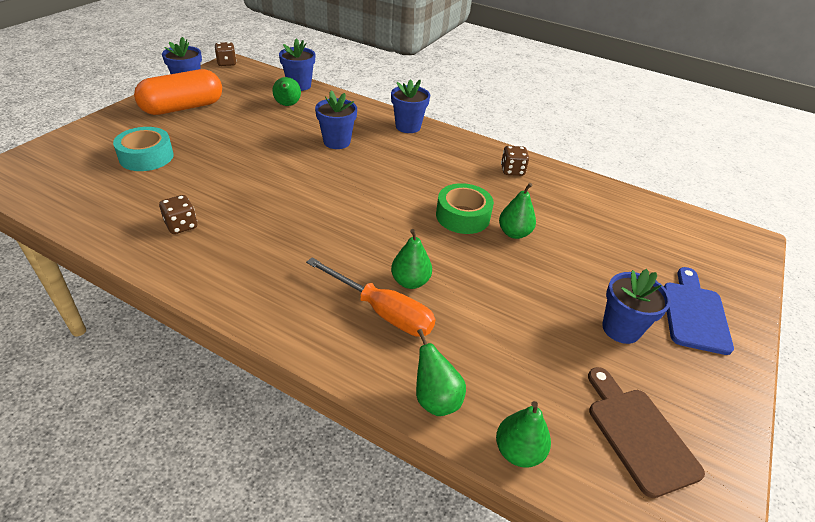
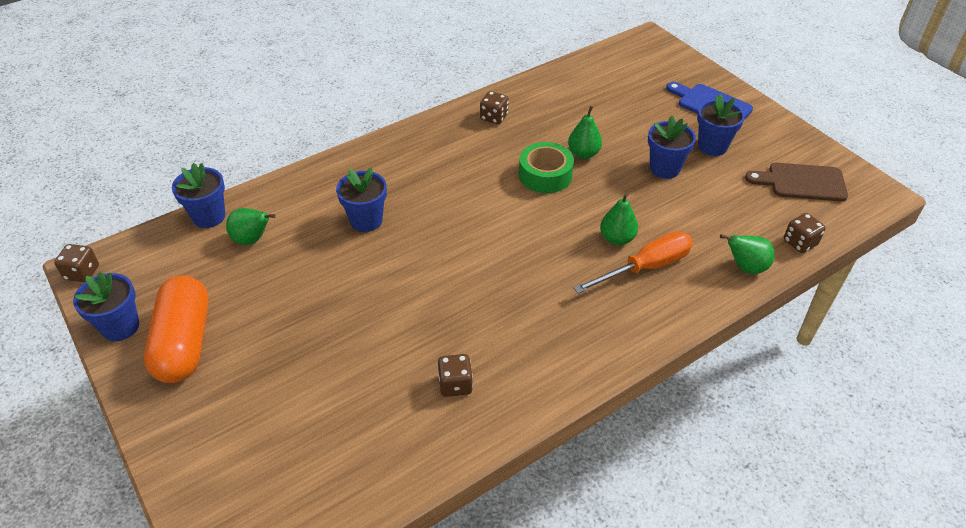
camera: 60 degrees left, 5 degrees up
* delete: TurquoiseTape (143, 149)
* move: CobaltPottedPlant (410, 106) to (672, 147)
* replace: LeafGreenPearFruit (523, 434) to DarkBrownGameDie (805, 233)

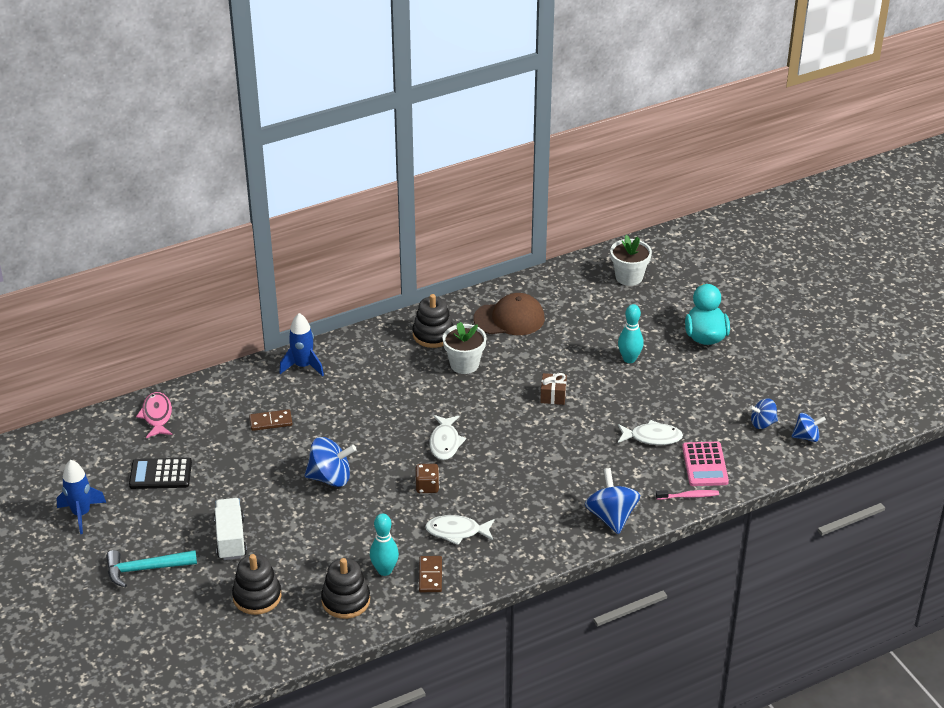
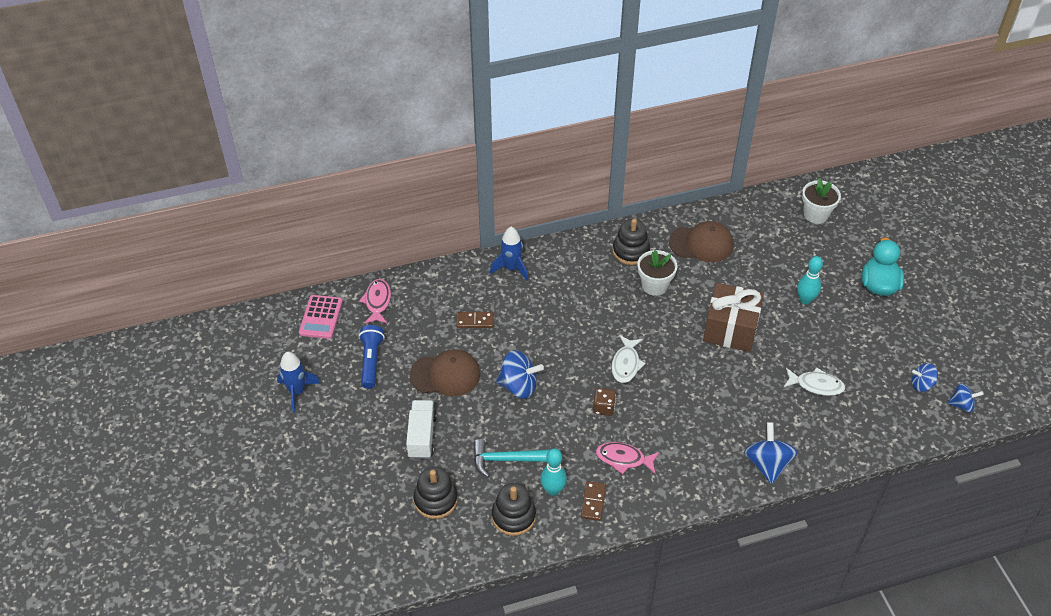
camera: 10 degrees right, 10 degrees up
* delete: RosyToothBrush (687, 495)
* insert: DarkBrownCap (445, 372)
* move: TurquoiseClawHammer (151, 568) to (512, 458)
* move: RosyAddingMachine (705, 464) to (321, 317)
* replace: EbonyAddingMachine (160, 473) to CobaltPocketTorch (372, 357)
* recolor: WhiteFish (459, 530) to RosyFish (628, 458)
* resize: DarkBrownGift (553, 389) = (733, 317) x2.18

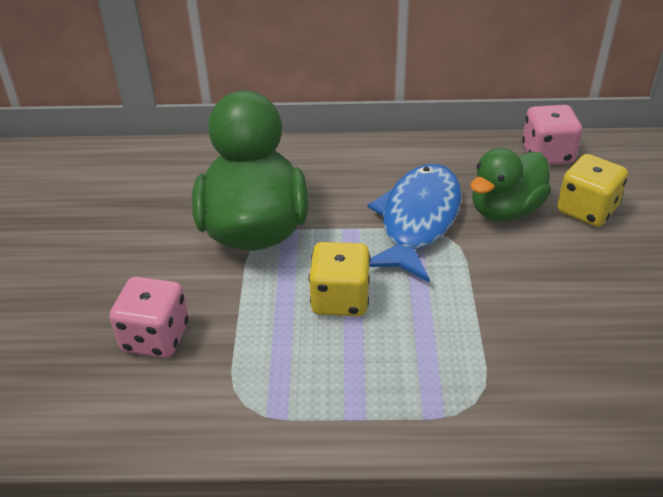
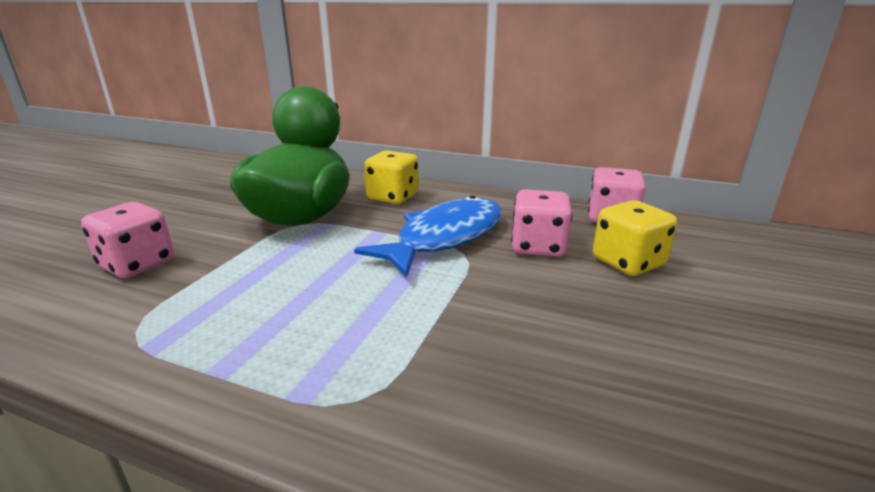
camera: 20 degrees right, 15 degrees down
* move: BrightYellowGameDie (340, 279) to (391, 177)
* replace: LeafGreenToyDuck (510, 185) to RosyGameDie (541, 223)

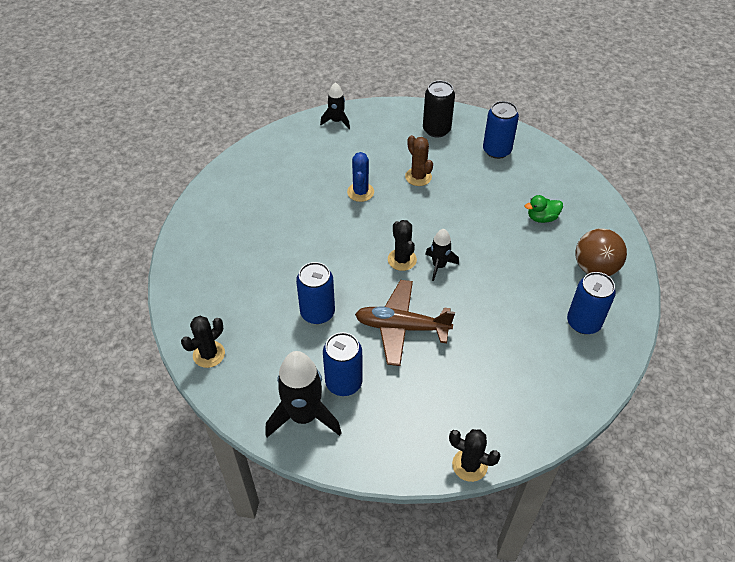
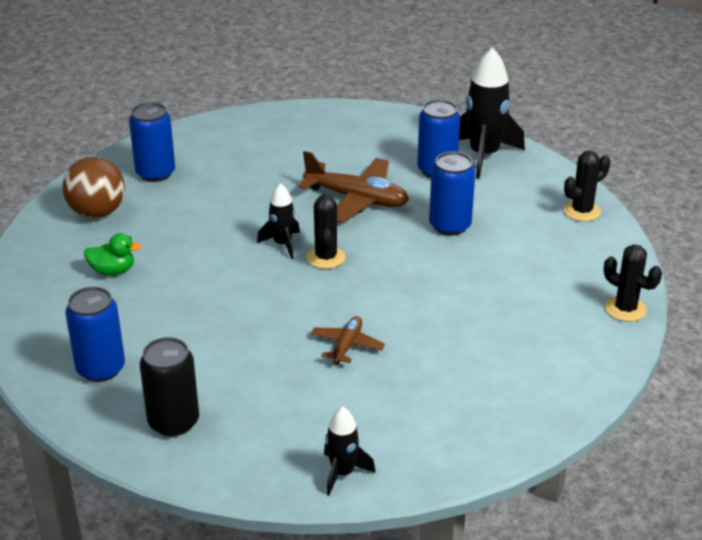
camera: 165 degrees left, 15 degrees down
* delete: DarkBrownPricklyPlant (419, 160)
* move: EbonyPricklyPlant (474, 455) to (633, 283)
* replace: CobaltPricklyPlant (360, 177) to DarkBrownAeroplane (348, 340)

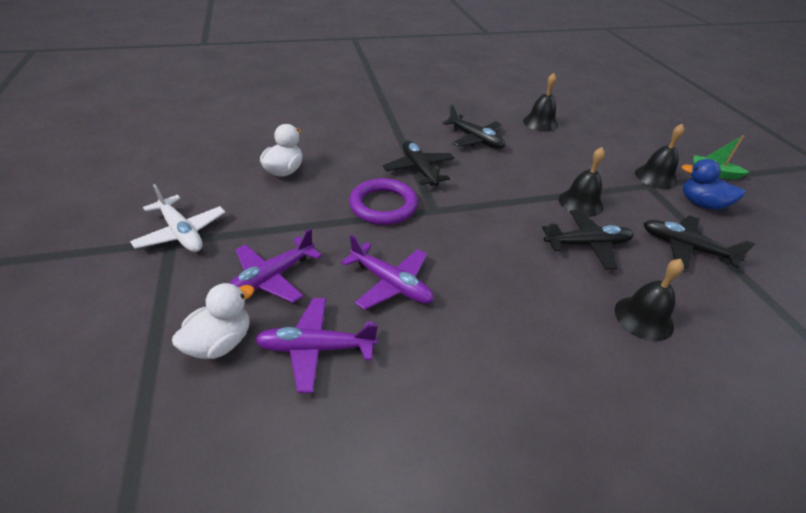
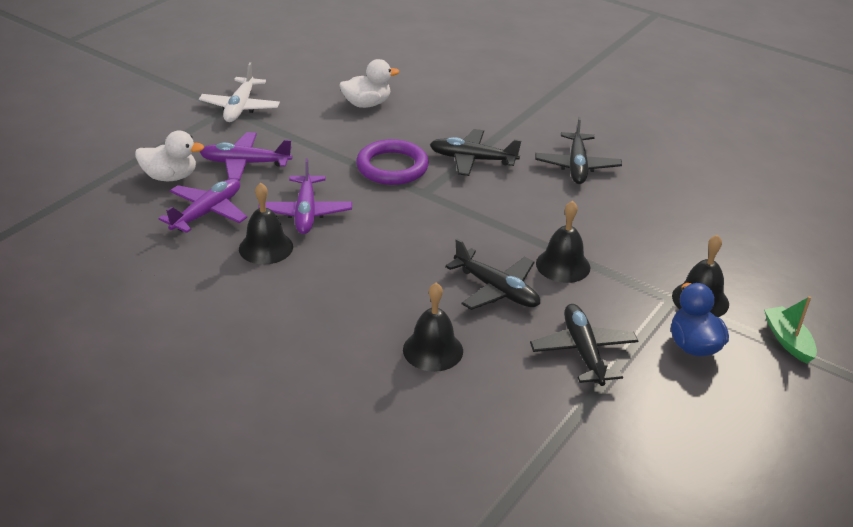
camera: 50 degrees right, 5 degrees down
* move: EbonyBell (540, 102) to (266, 223)
* rotate: VioletAeroplane (316, 345) = (202, 206) 75 degrees clockwise
* rotate: EbonyAeroplane (419, 163) = (476, 152) 105 degrees counterclockwise

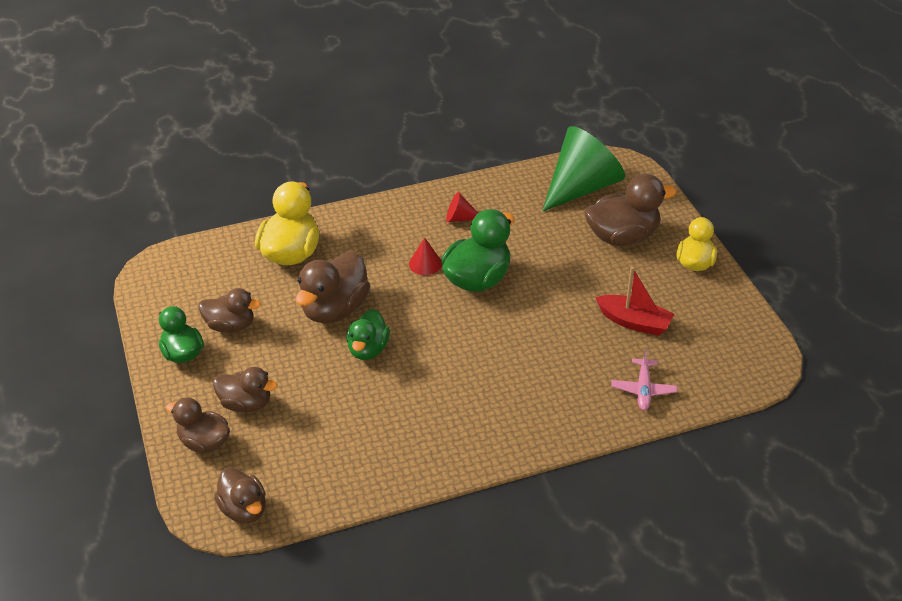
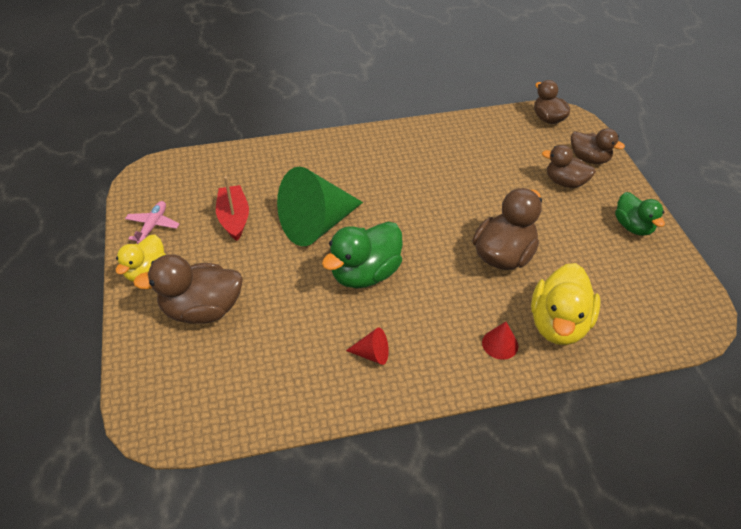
camera: 175 degrees left, 5 degrees up
* delete: DarkBrownToyDuck (230, 310)
* delete: LeafGreenToyDuck (368, 334)
* move: CrimsonCone (425, 256) to (500, 341)
* move: LeafGreenCone (583, 169) to (320, 206)
* move: RosyAeroplane (644, 379) to (152, 222)
* rotate: CrimsonToyBoat (634, 301) = (232, 208) 45 degrees clockwise

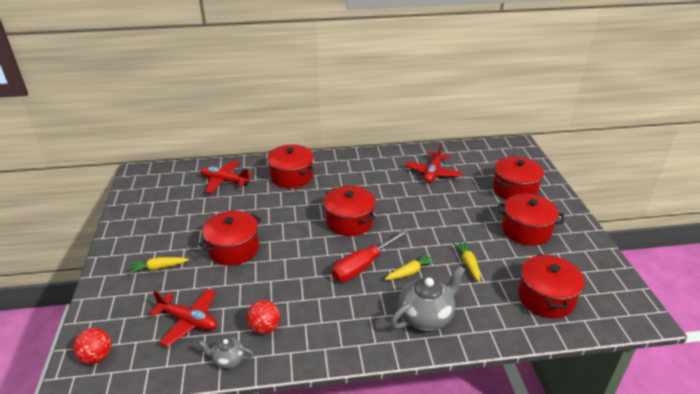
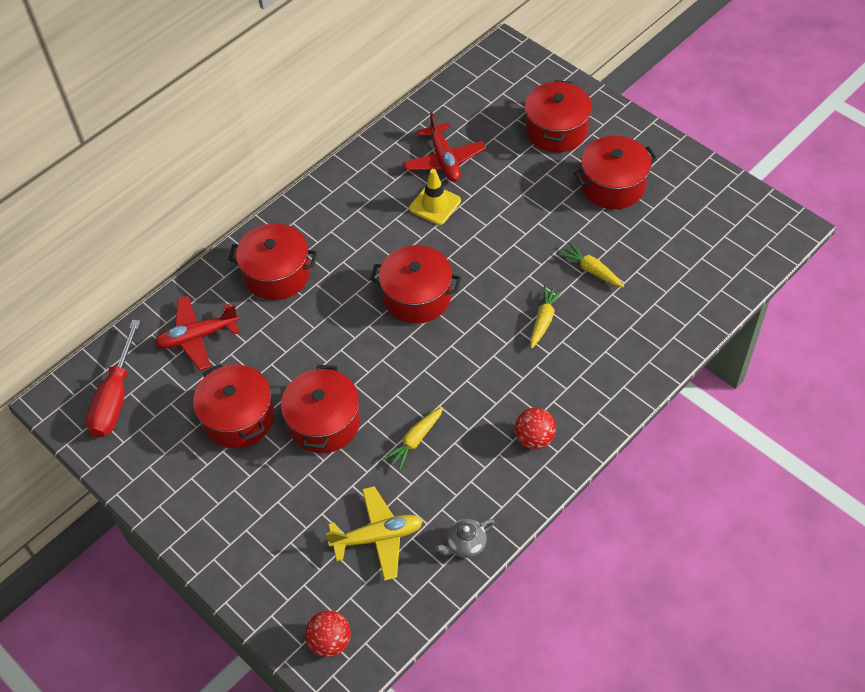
camera: 35 degrees left, 20 degrees up
* delete: AshGreyTeaPot (427, 298)
* insert: BrightYellowRoadCone (435, 197)
* move: BrightYellowRootVegetable (158, 265) to (413, 438)
* move: CrimsonBall (263, 317) to (535, 428)
* move: CrimsonHandScrewdriver (370, 255) to (113, 378)
* move: CrimsonCookingPot (551, 286) to (233, 406)
* recolor: CrimsonAeroplane (183, 318) to BrightYellowAeroplane (374, 533)

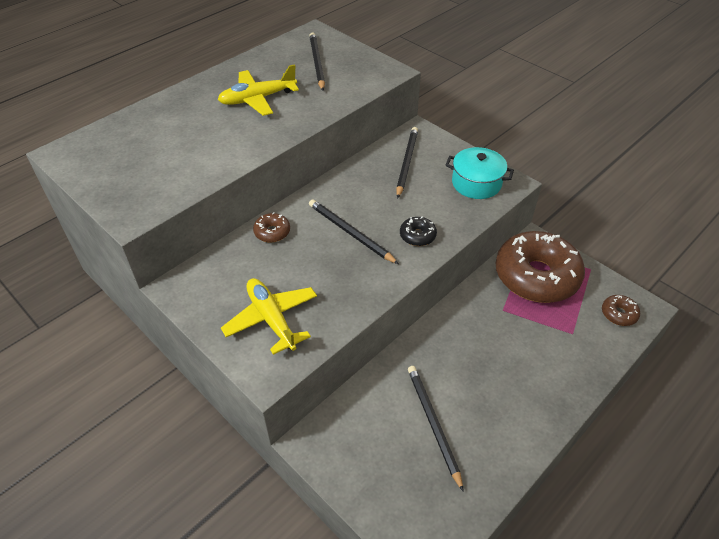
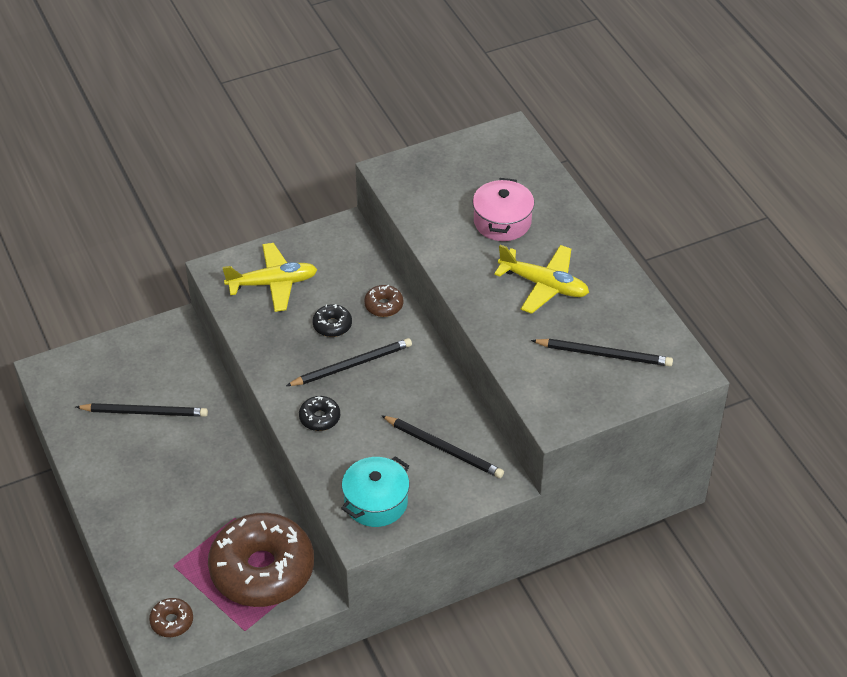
camera: 110 degrees right, 0 degrees up
* insert: EbonyDonut (332, 320)
* insert: RosyCookingPot (503, 209)
* rotate: BrightYellowAeroplane (258, 90) = (541, 279) 120 degrees clockwise

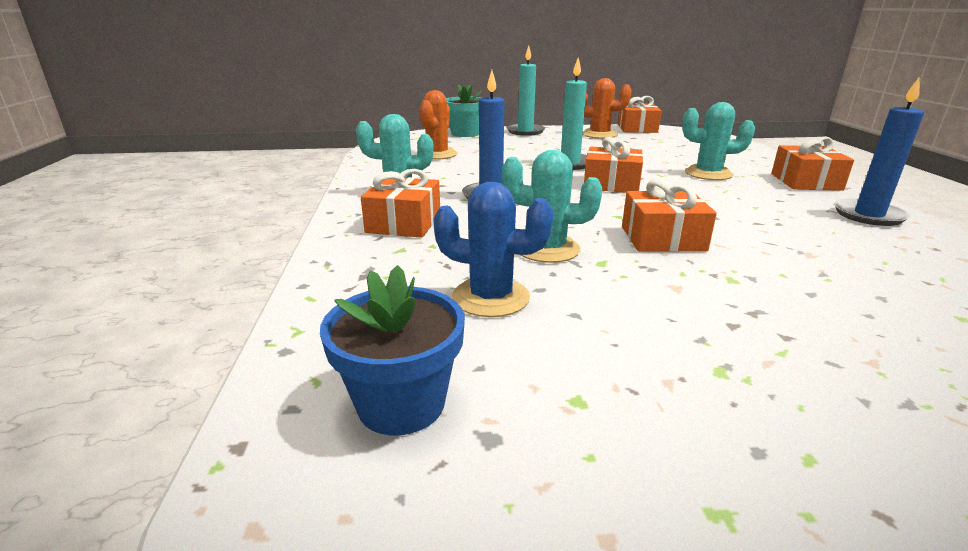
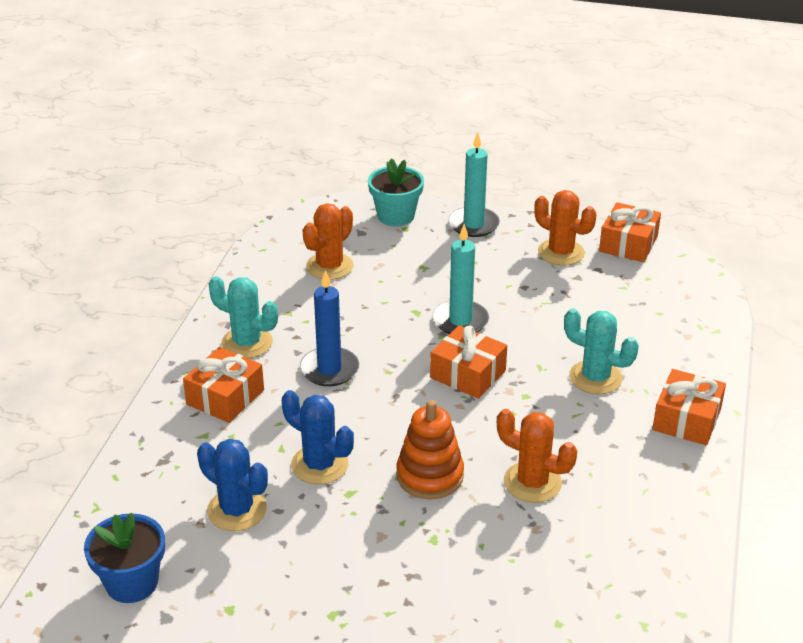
camera: 20 degrees right, 10 degrees up
* delete: CobaltWaxCandle (879, 152)
* insert: OrangePricklyPlant (537, 456)
* replace: OrangeGift (669, 215) to OrangeStackingRings (430, 449)
* recolor: TurquoisePricklyPlant (552, 206) to CobaltPricklyPlant (318, 437)

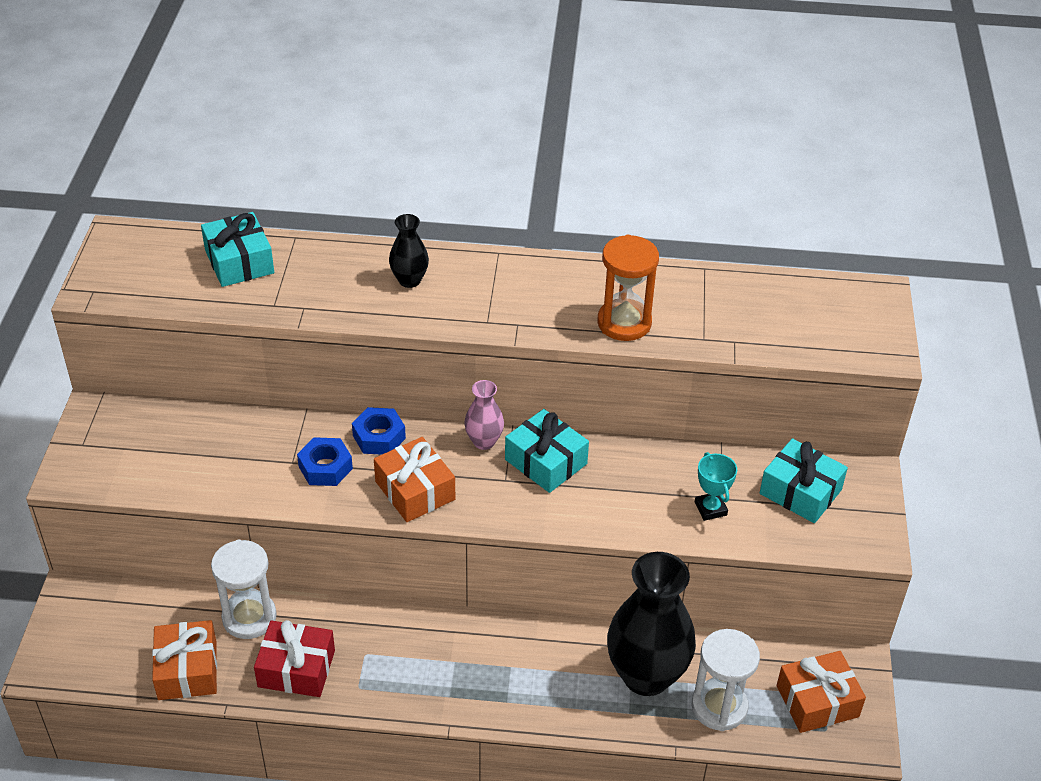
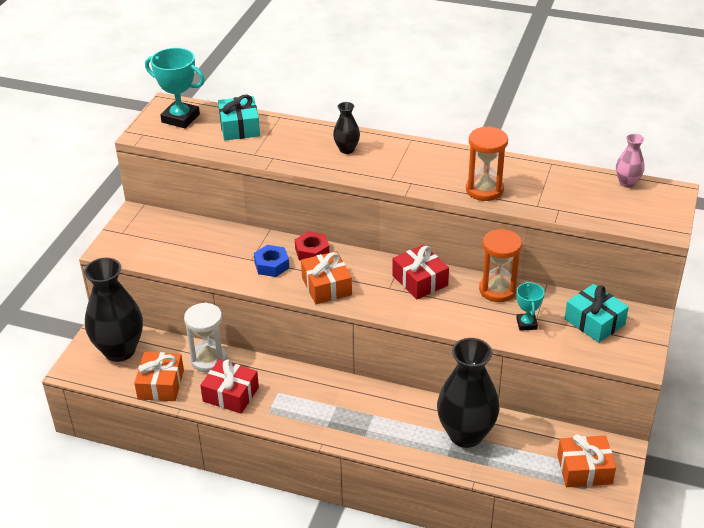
camera: 15 degrees right, 5 degrees down
* delete: WhiteSandglass (726, 680)
* insert: EbonyFlowerVase (113, 310)
* insert: TurquoiseTrophy (175, 88)
* insert: OrangeSandglass (500, 265)
* move: RosyFlowerVase (484, 415) to (630, 161)
* recolor: CobaltNut (379, 431) to CrimsonNut (312, 246)
* recolor: TurquoiseGift (547, 451) to CrimsonGift (420, 272)

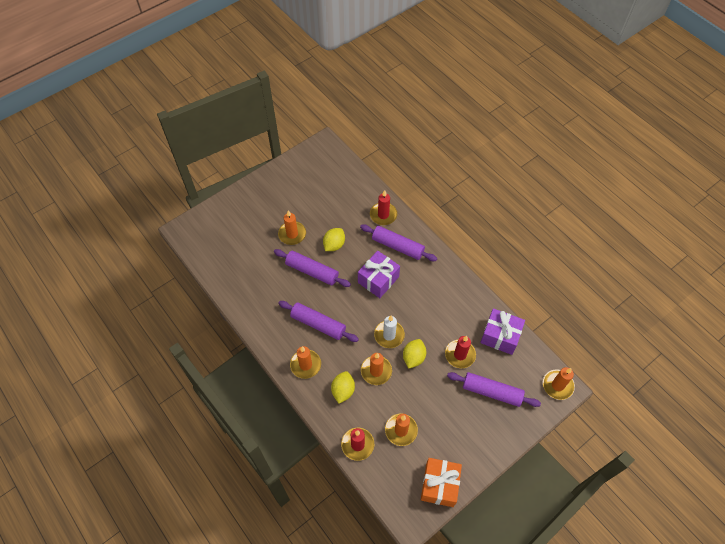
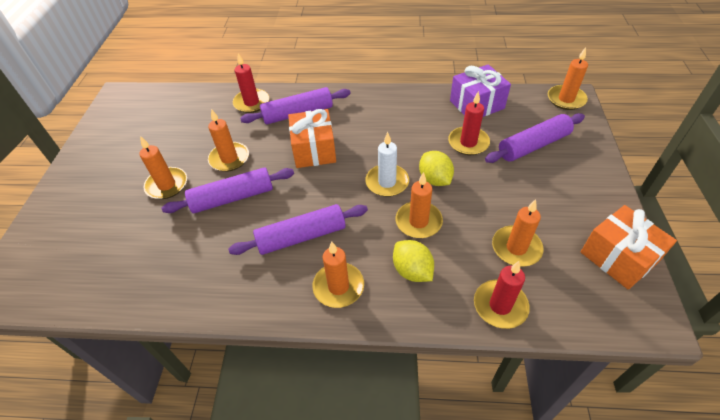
camera: 45 degrees left, 10 degrees down
* replace: BrightYellowLemon (334, 239) to OrangeWaxCandle (228, 140)
* recolor: VioletGift (379, 274) to OrangeGift (312, 138)

